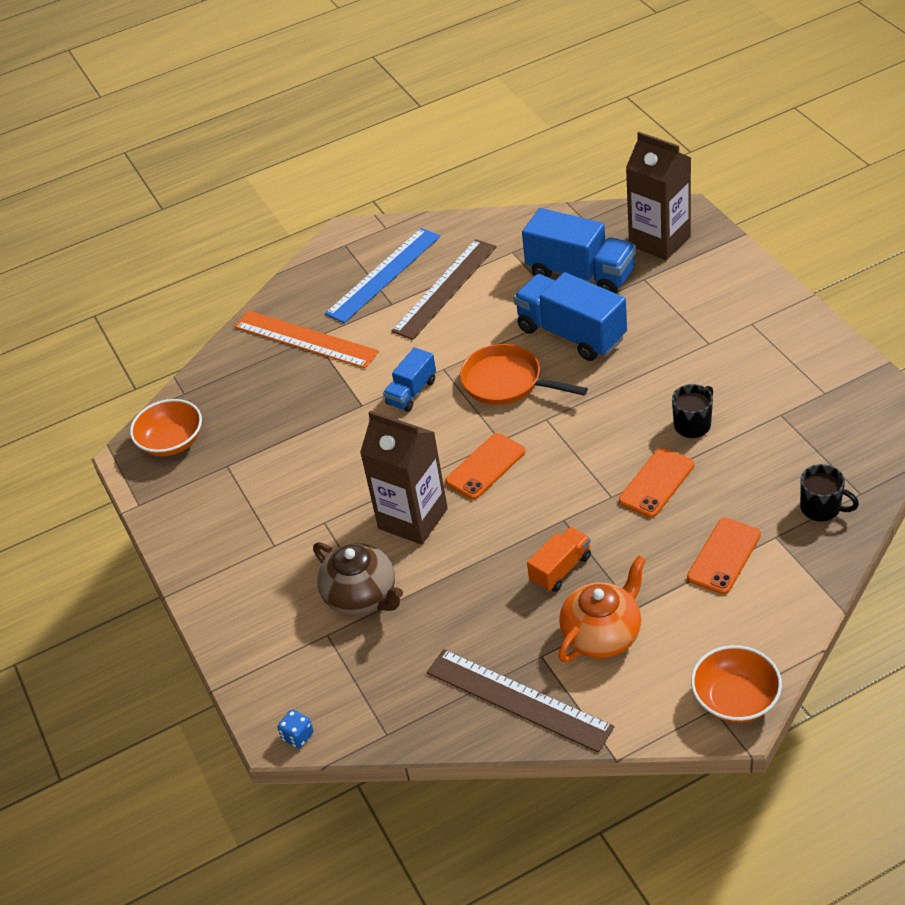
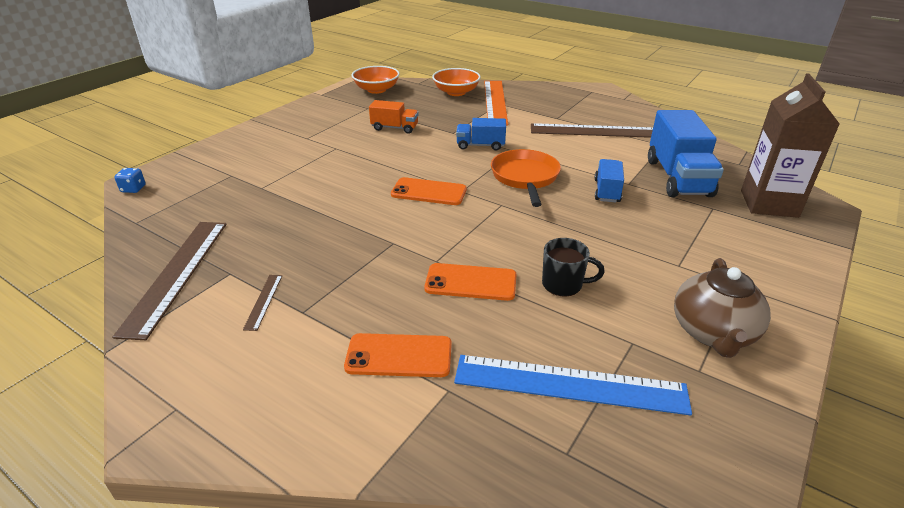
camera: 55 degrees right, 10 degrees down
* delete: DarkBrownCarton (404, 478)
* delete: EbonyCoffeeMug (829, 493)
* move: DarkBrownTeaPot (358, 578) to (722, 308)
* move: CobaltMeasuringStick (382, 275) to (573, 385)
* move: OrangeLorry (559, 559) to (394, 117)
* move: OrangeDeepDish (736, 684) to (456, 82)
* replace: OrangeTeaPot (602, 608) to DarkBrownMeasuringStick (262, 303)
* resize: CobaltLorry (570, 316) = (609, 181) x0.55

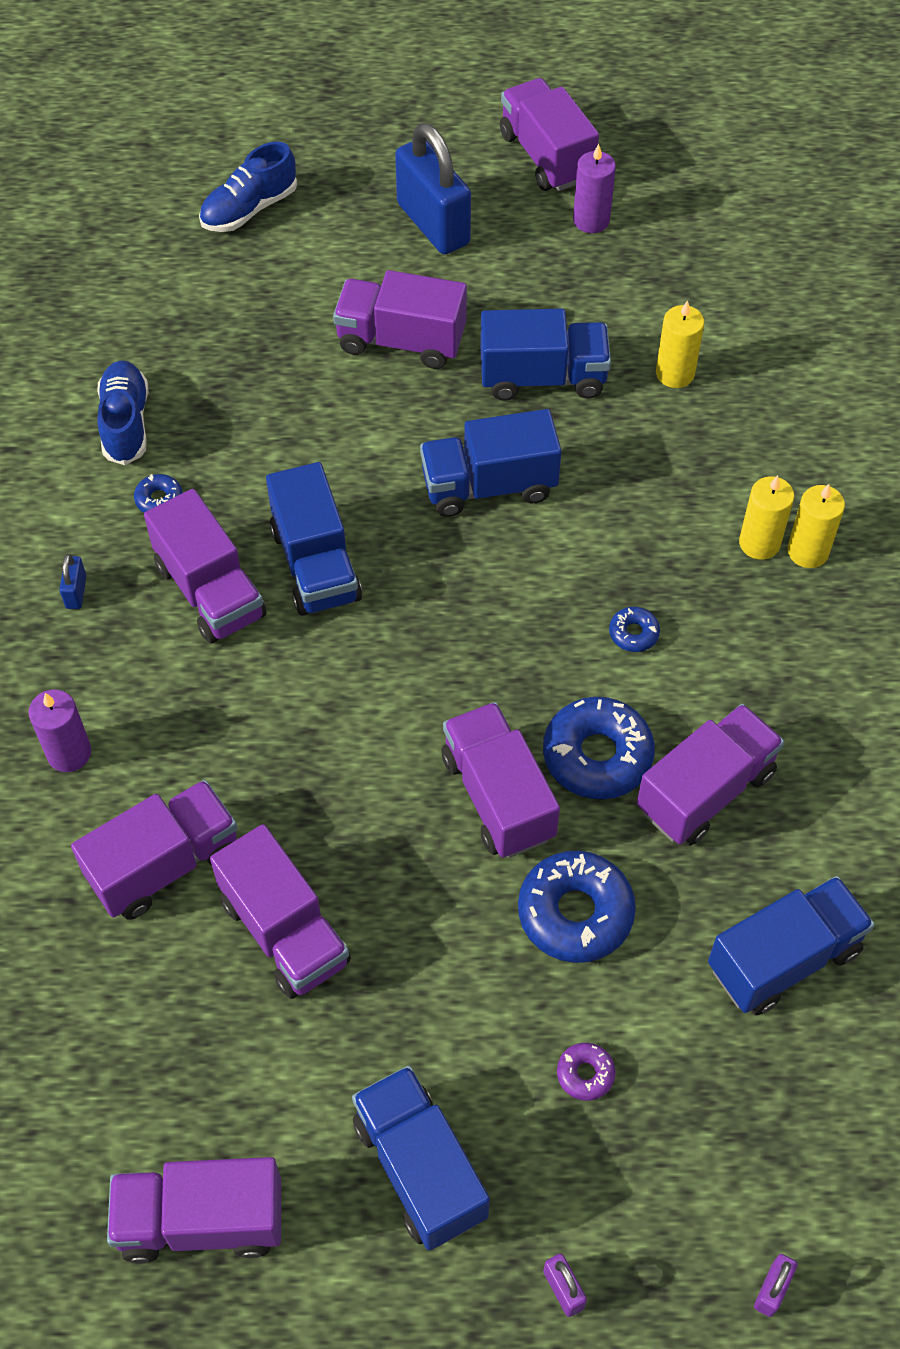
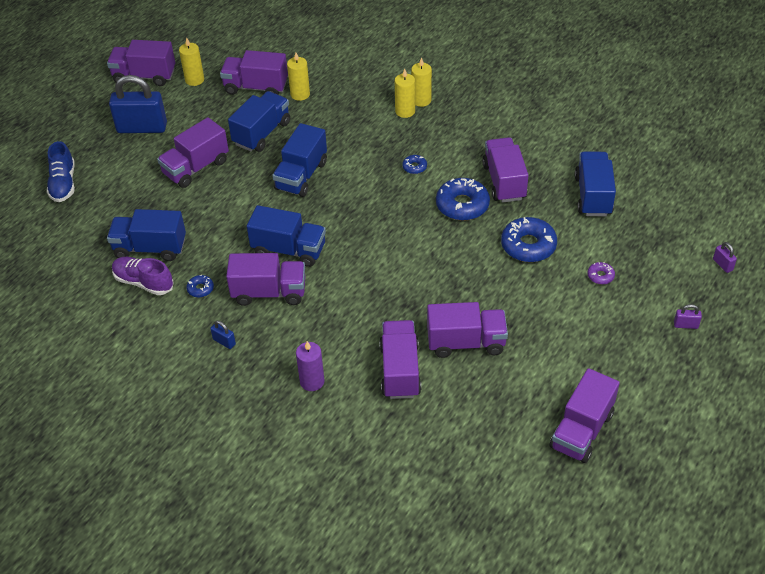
camera: 55 degrees left, 10 degrees down
* move: CobaltLorry (421, 1158) to (146, 235)
* move: VioletLorry (501, 780) to (254, 72)
* recolor: CobaltLaceUpShoe (122, 413) to VioletLaceUpShoe (143, 276)
* recolor: VioletWaxCandle (594, 188) to BrightYellowWaxCandle (191, 61)

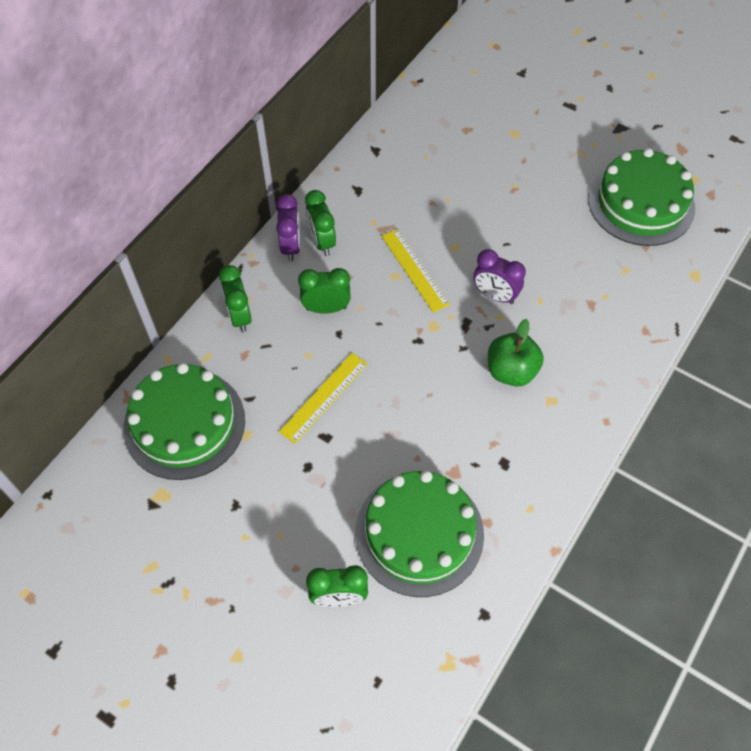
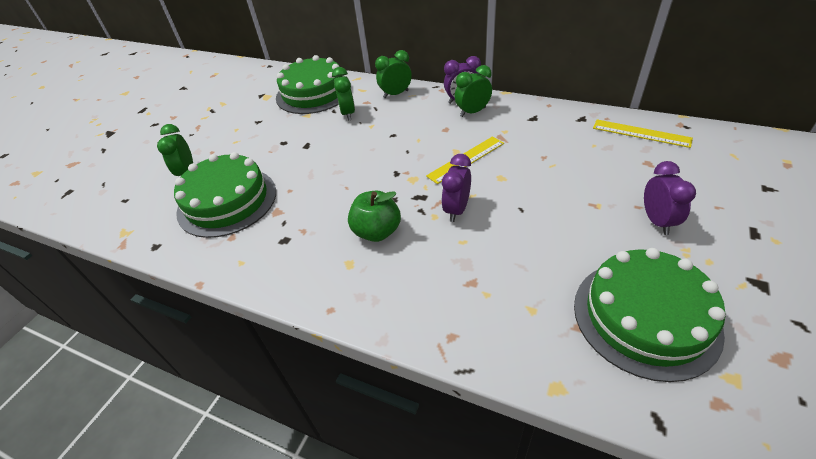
camera: 85 degrees right, 15 degrees down
* insert: VioletBedsideClock (670, 198)
* move: BrightYellowMeasuringStick (323, 398) to (643, 133)
* move: LeafGreenBedsideClock (324, 291) to (343, 94)

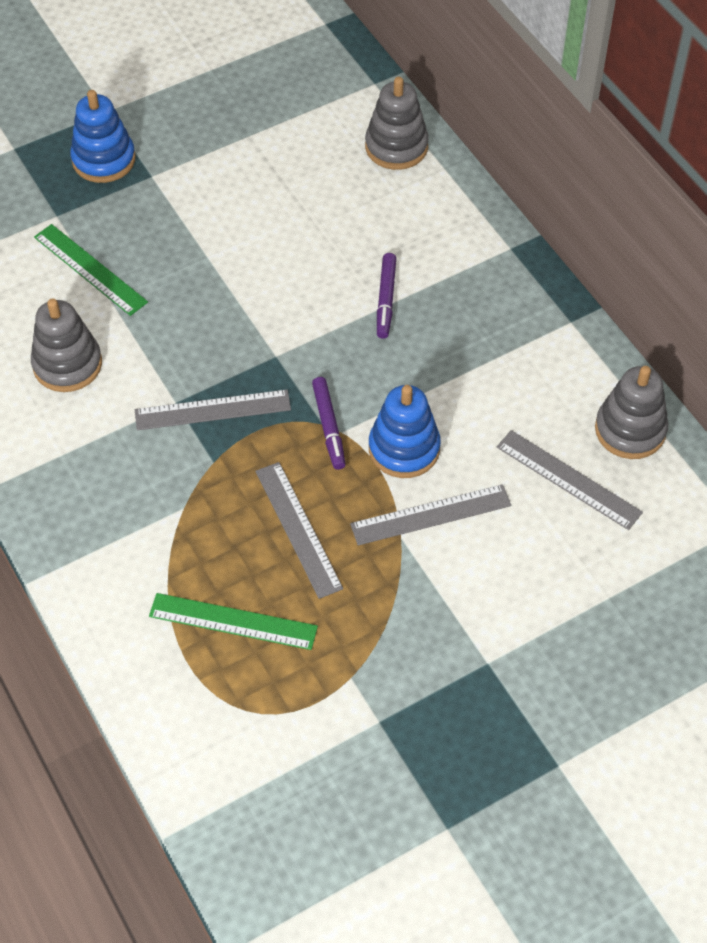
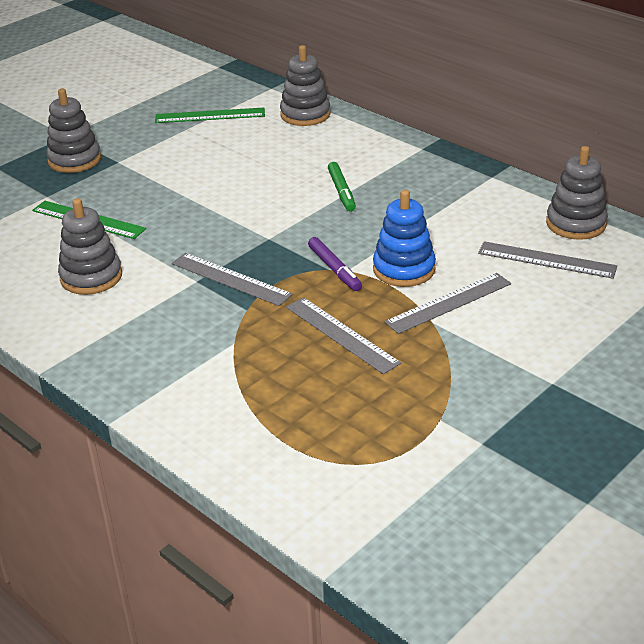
camera: 15 degrees left, 20 degrees down
* move: LeafGreenMeasuringStick (233, 621) to (210, 115)
* recolor: CobaltStackingRings (103, 136) to AshGreyStackingRings (73, 130)
* recolor: VioletMarker (386, 296) to LeafGreenMarker (342, 187)
* rotate: AshGreyMeasuringStick (213, 409) = (232, 279) 60 degrees clockwise

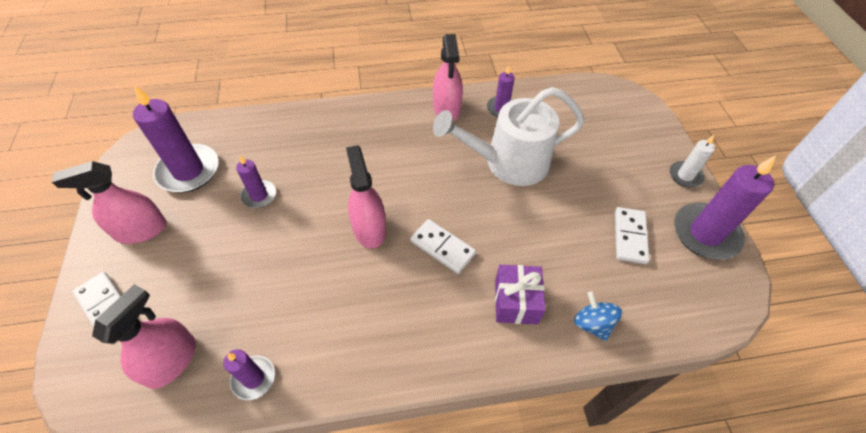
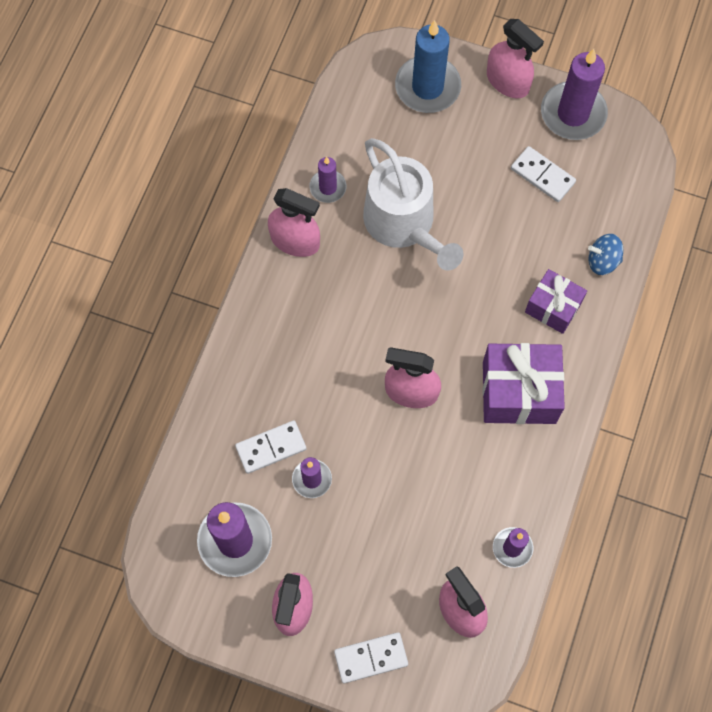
camera: 60 degrees left, 15 degrees up
* insert: CobaltWaxCandle (428, 66)
* insert: VioletGift (523, 383)
* move: WhiteDominoTile (443, 246) to (270, 447)
* replace: WhiteWaxCandle (692, 161) to RosySprayCleaner (515, 58)
* rotate: WhiteSprinklingCan (508, 136) = (413, 204) 45 degrees counterclockwise

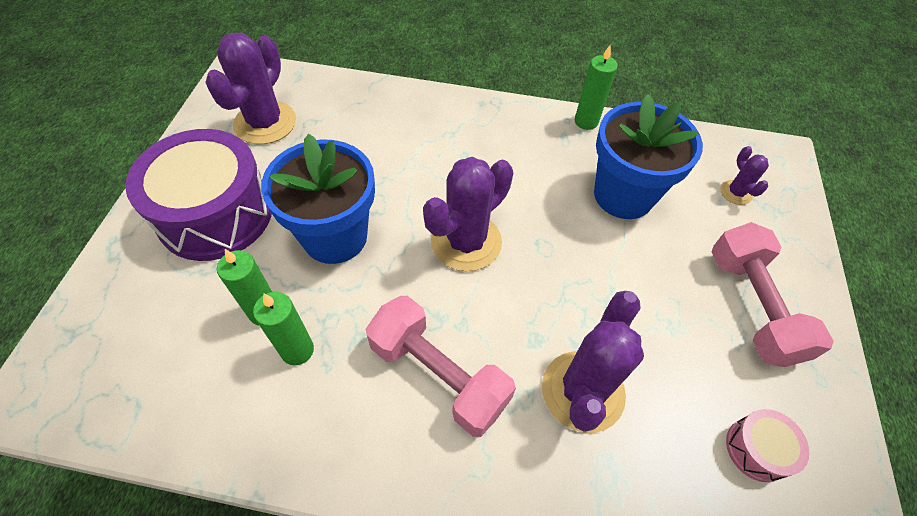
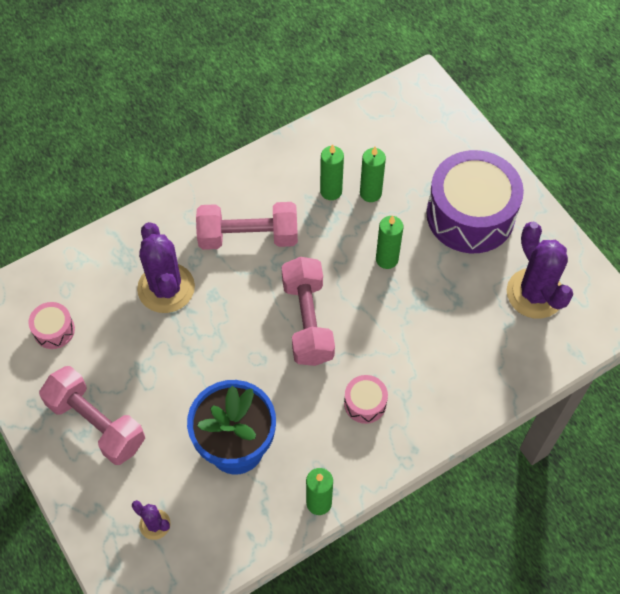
camera: 140 degrees right, 5 degrees up
* insert: RosyToyDrum (366, 399)
* replace: CobaltPottedPlant (318, 199) to LeafGreenWaxCandle (389, 242)
* replace: VioletPricklyPlant (468, 214) to RosyFreeWeight (308, 311)

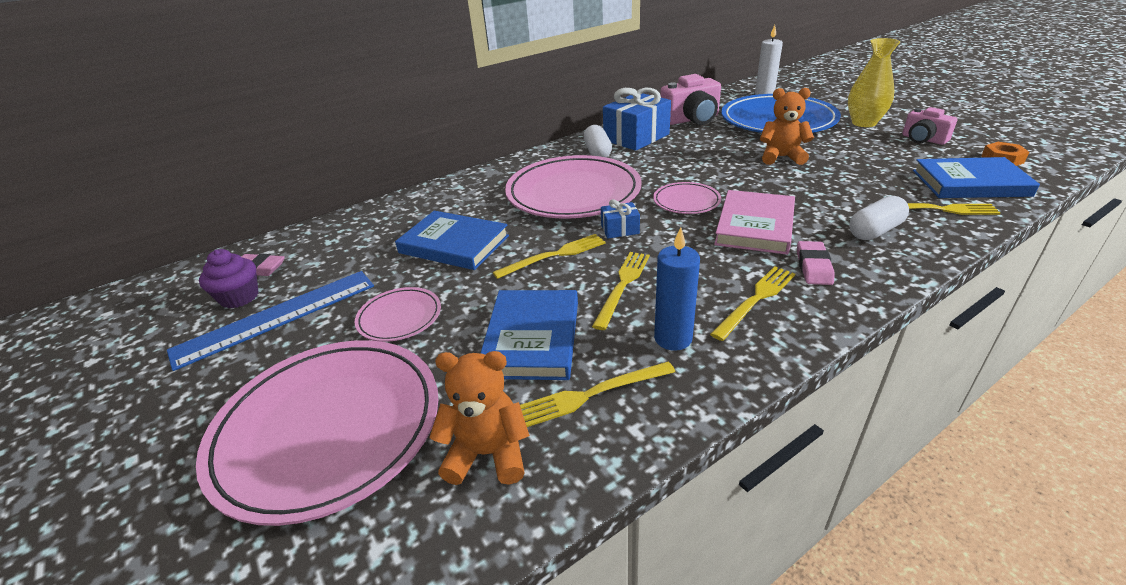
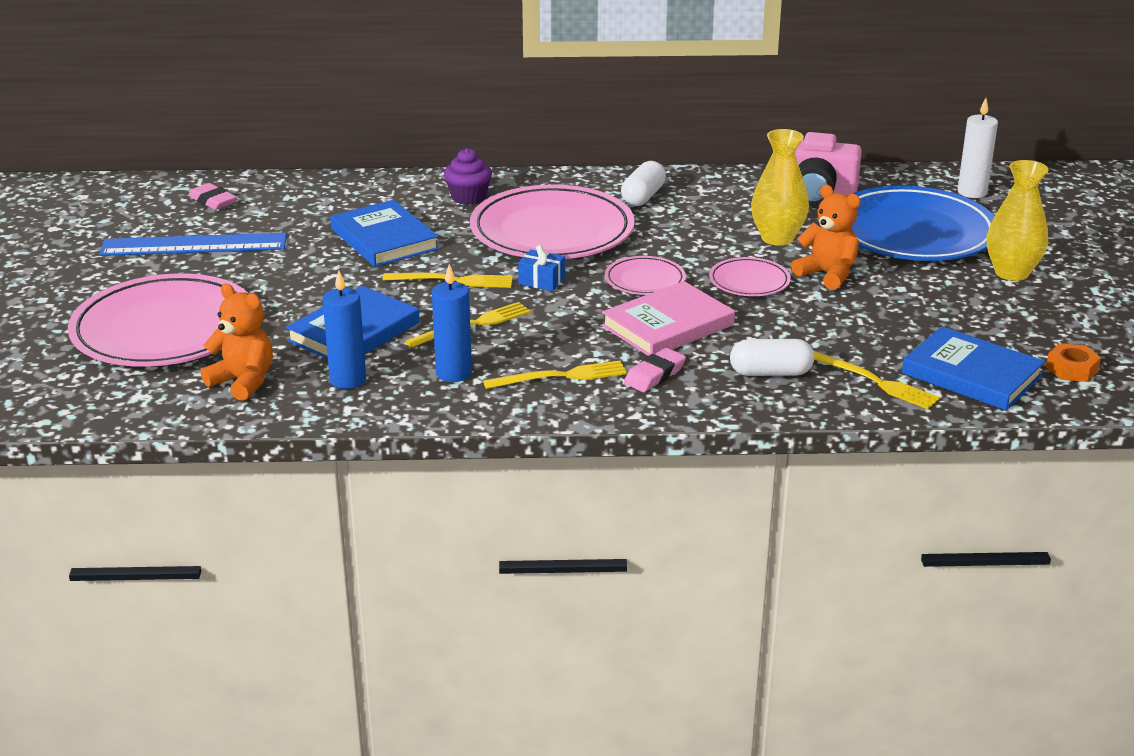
camera: 30 degrees right, 5 degrees down
* delete: CobaltGift (637, 119)
* delete: RosyCamera (930, 126)
* insert: BrightYellowFlowerVase (780, 187)
* move: VioletCupcake (229, 278) to (468, 176)
* move: RosyPlate (398, 314) to (750, 276)
* replace: BrightYellowDinnerFork (597, 394) to CobaltWaxCandle (344, 330)

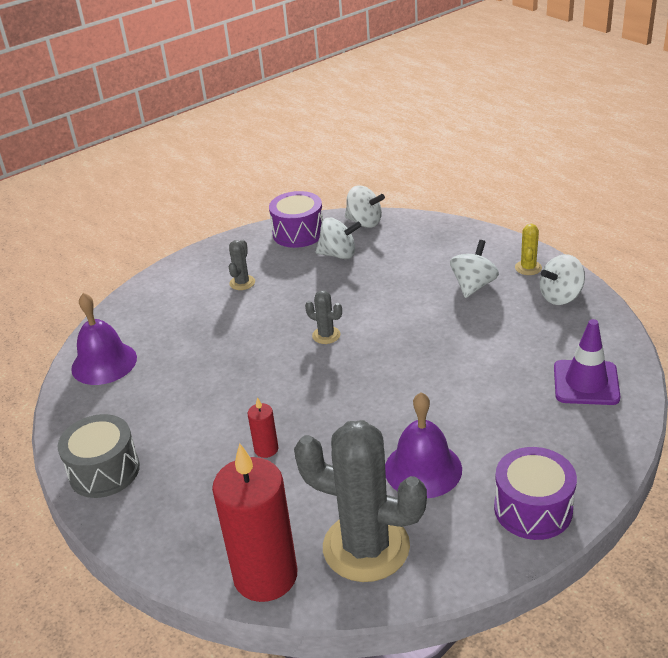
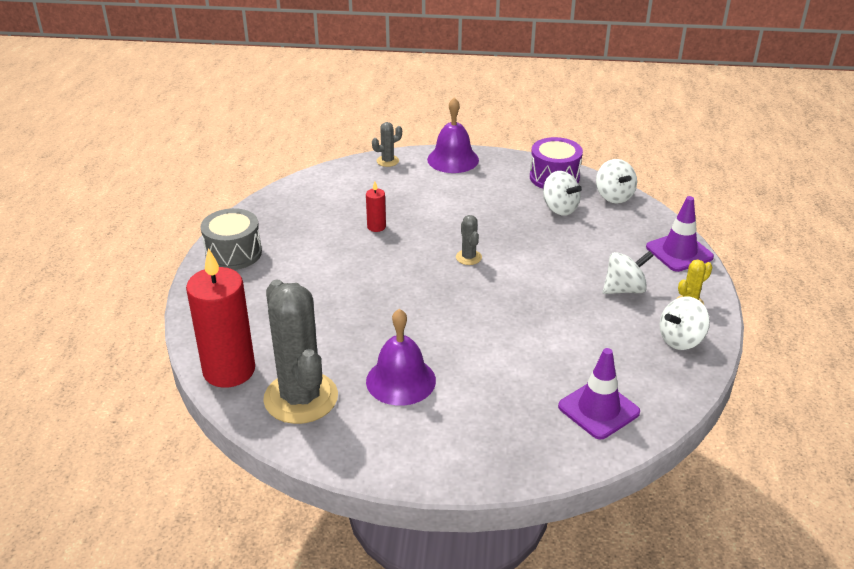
camera: 40 degrees right, 0 degrees up
* delete: VioletToyDrum (535, 493)
* insert: VioletRoadCone (680, 234)
* move: VioletBell (104, 339) to (453, 135)
* move: AshGreyPricklyPlant (242, 265) to (387, 144)
* move: CrimsonWaxCandle (263, 427) to (376, 206)
* rotate: WhiteWhirligig (562, 279) = (685, 323) 45 degrees counterclockwise

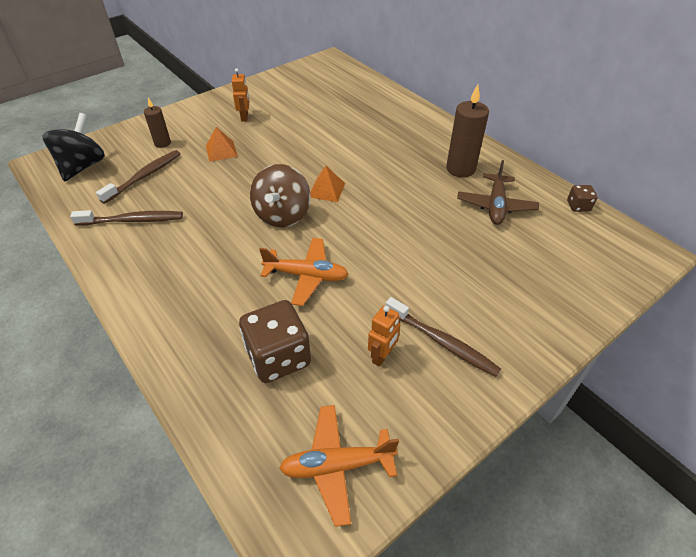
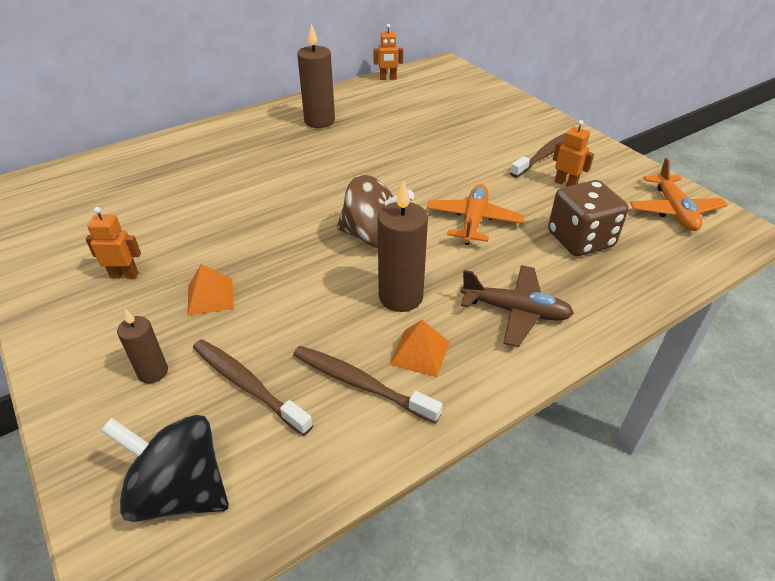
camera: 85 degrees left, 5 degrees down
* insert: DarkBrownWaxCandle (403, 246)
* move: OrangePyramid (327, 184) to (419, 348)
* move: DarkBrownAeroplane (498, 192) to (517, 306)
* replace: DarkBrownGameDie (582, 198) to OrangeRobot (388, 52)
* rotate: DarkBrownToothBrush (126, 217) = (368, 385) 60 degrees counterclockwise

